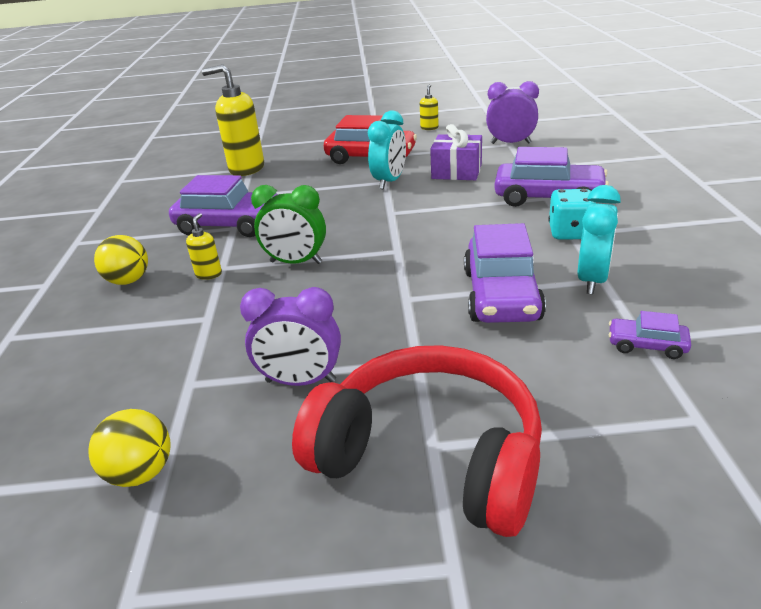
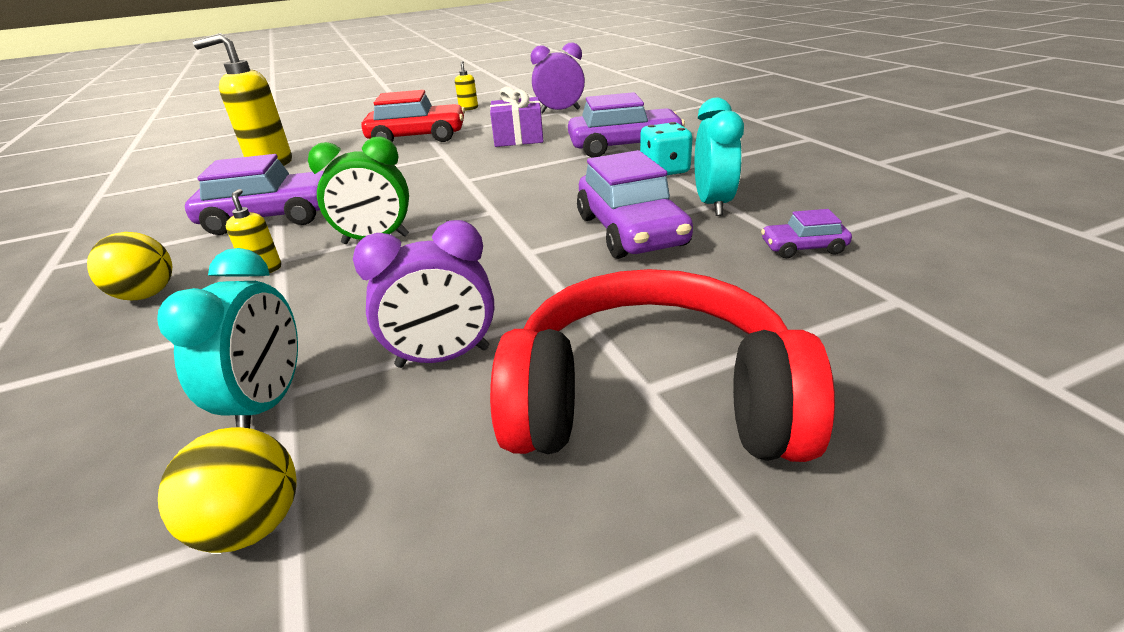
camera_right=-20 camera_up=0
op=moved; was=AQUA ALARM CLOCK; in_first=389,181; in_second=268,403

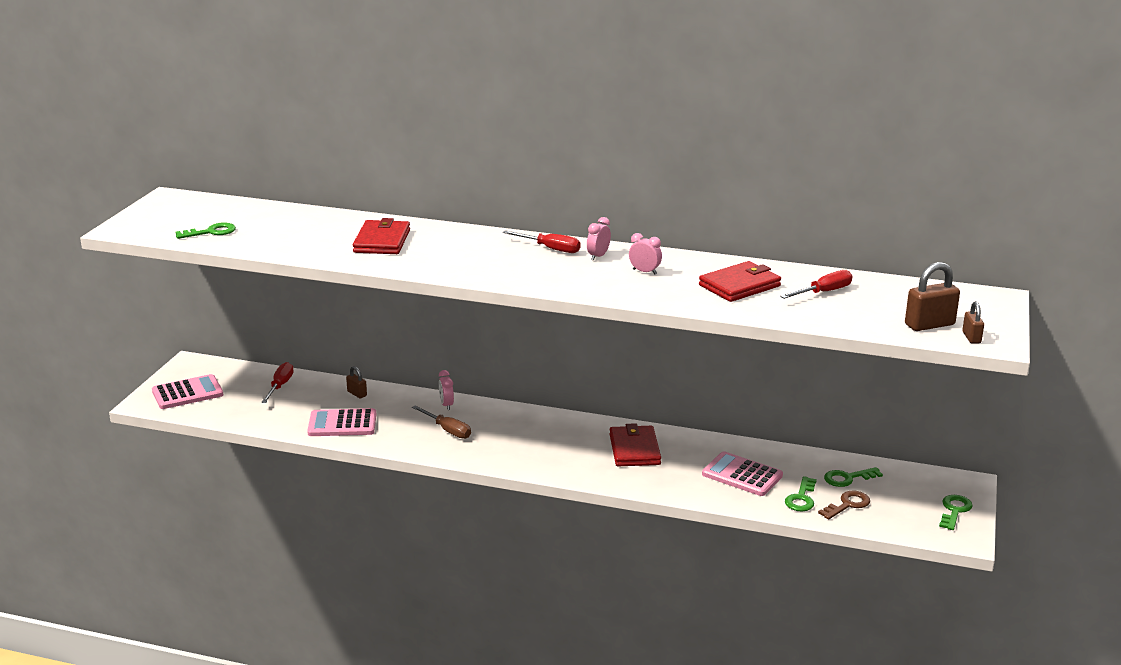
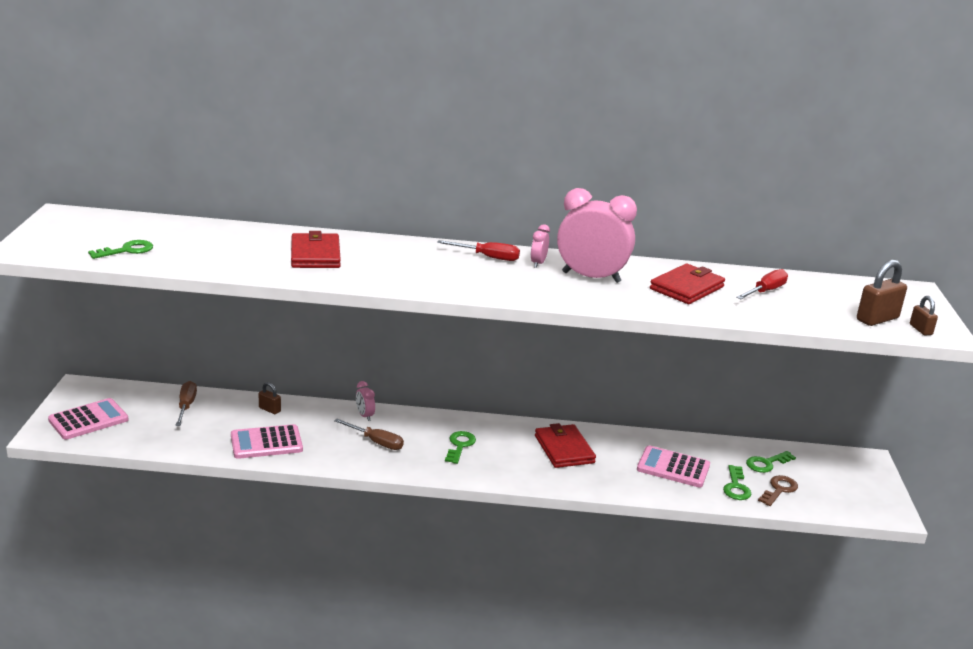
camera_right=-15 camera_up=0
op=moved; was=LEAF-GREEN KEY; in_first=954,511; in_second=460,445
op=recoloured; was=RED HAND SCREWDRIVER; now=RUSSET HAND SCREWDRIVER; in_first=280,386; in_second=186,406
op=resized; was=ROSY ALARM CLOCK; in_first=644,272; in_second=591,277; ratio=2.3

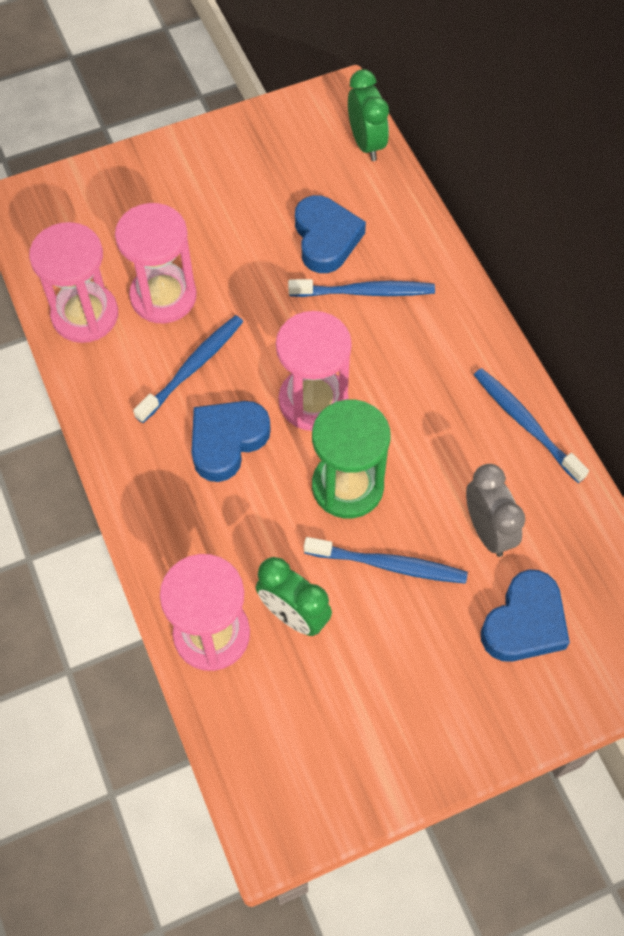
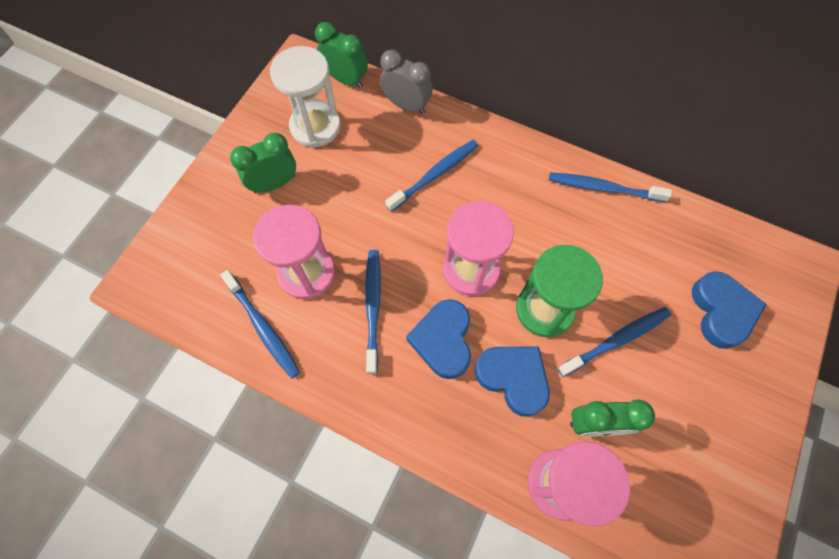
camera_right=-40 camera_up=5
op=added; now=LEAF-GREEN ALARM CLOCK; in_second=274,184
op=added; now=WHITE SANDGLASS; in_second=315,126
op=moved; was=BLUE LOVE HEART; in_first=326,238; in_second=513,378
op=moved; was=GREY ALARM CLOCK; in_first=488,531; in_second=406,105
op=replaced; was=ROSY SANDGLASS; now=BLUE TOOTHBRUSH; in_first=85,315; in_second=263,327

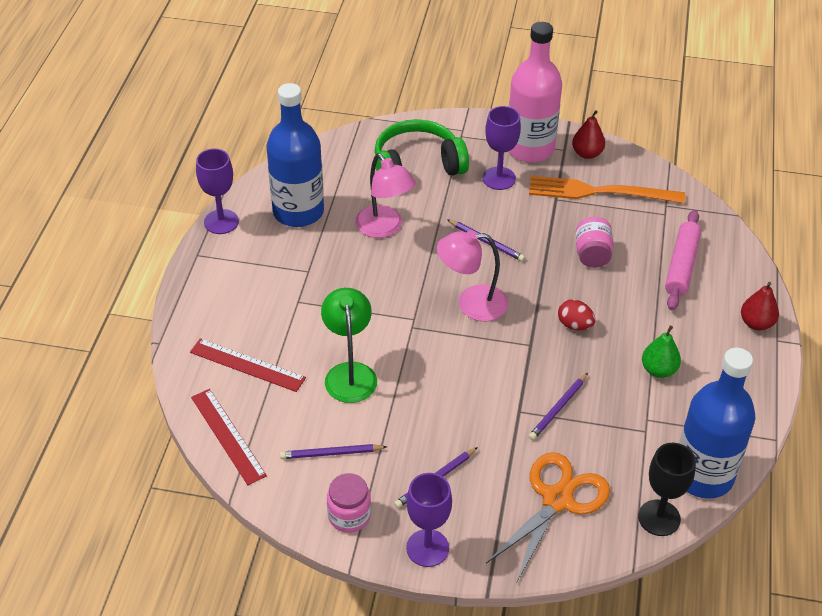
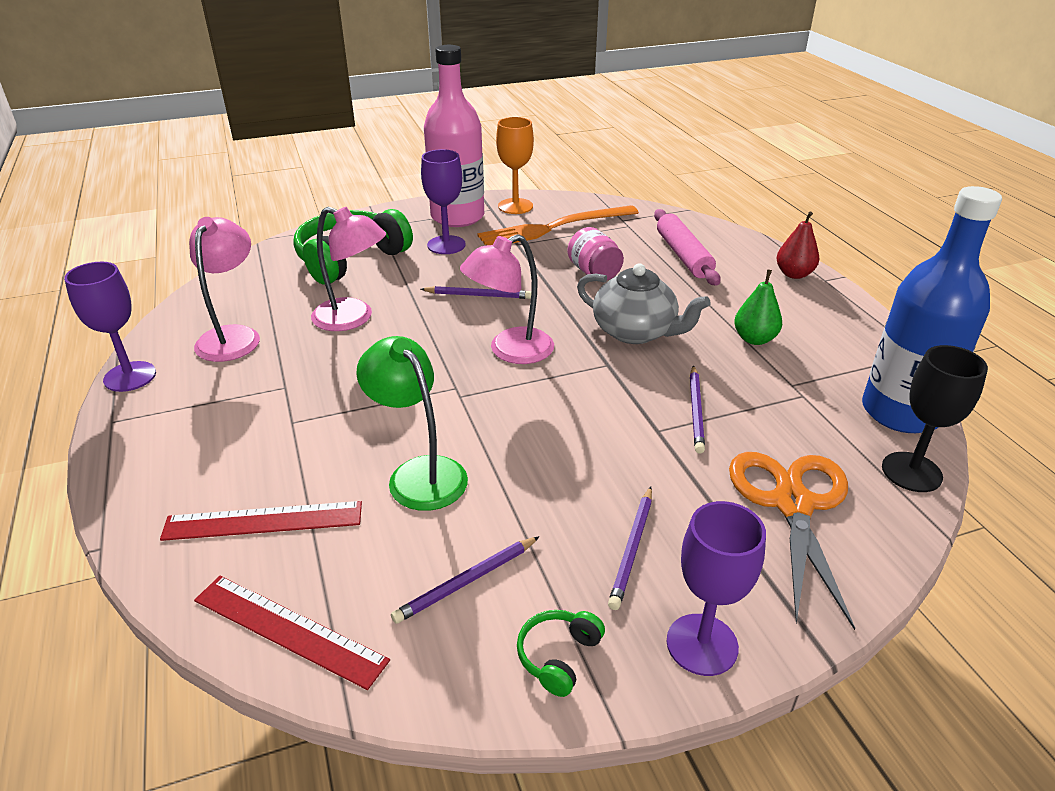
camera_right=-30 camera_up=-10
op=replaced; was=BLUE DRINK BOTTLE; now=ROSY DESK LAMP; in_first=298,212; in_second=233,336
op=replaced; was=ROSY JAM JAR; now=LEAF-GREEN HEADPHONES; in_first=349,516; in_second=558,656
op=replaced; was=RED TOY EGG; now=GREY TEA POT; in_first=574,325; in_second=635,332
op=replaced; was=RED TOY PEAR; now=ORANGE WINE GLASS; in_first=587,154; in_second=515,206

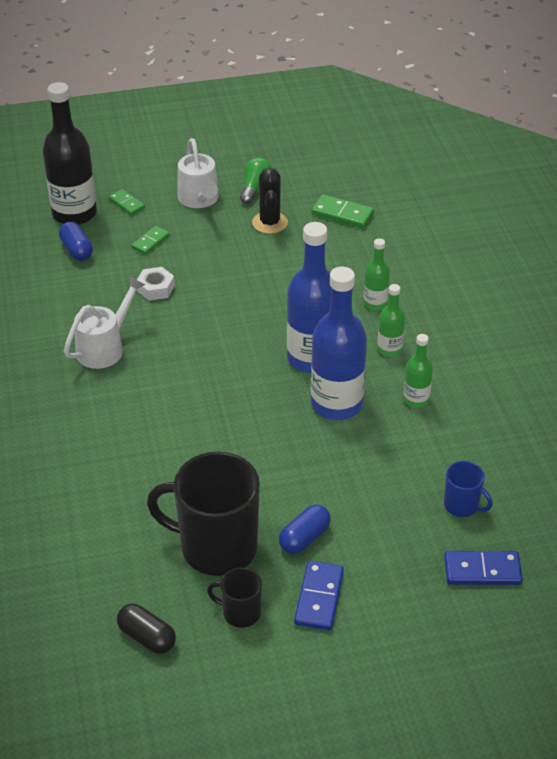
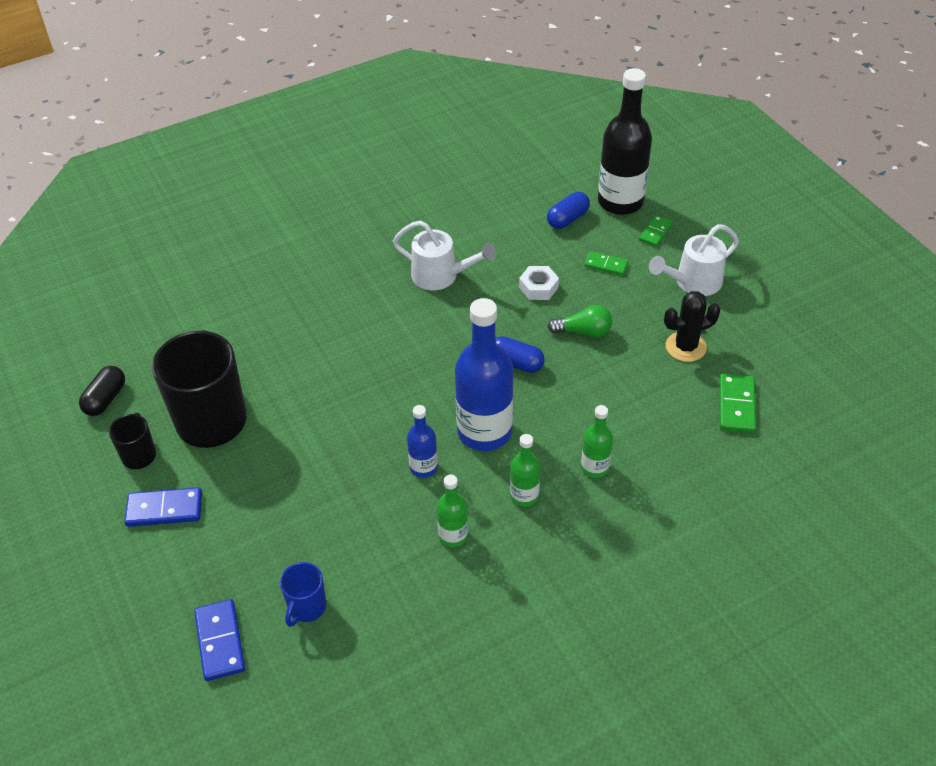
camera_right=75 camera_up=5
op=moved; was=LEAF-GREEN LIGHTBULB; in_first=255,188; in_second=583,332
op=moved; was=BLUE CAPSULE; in_first=304,538; in_second=516,363
op=resized; was=BLUE DRINK BOTTLE; in_first=336,404; in_second=423,467; ratio=0.5

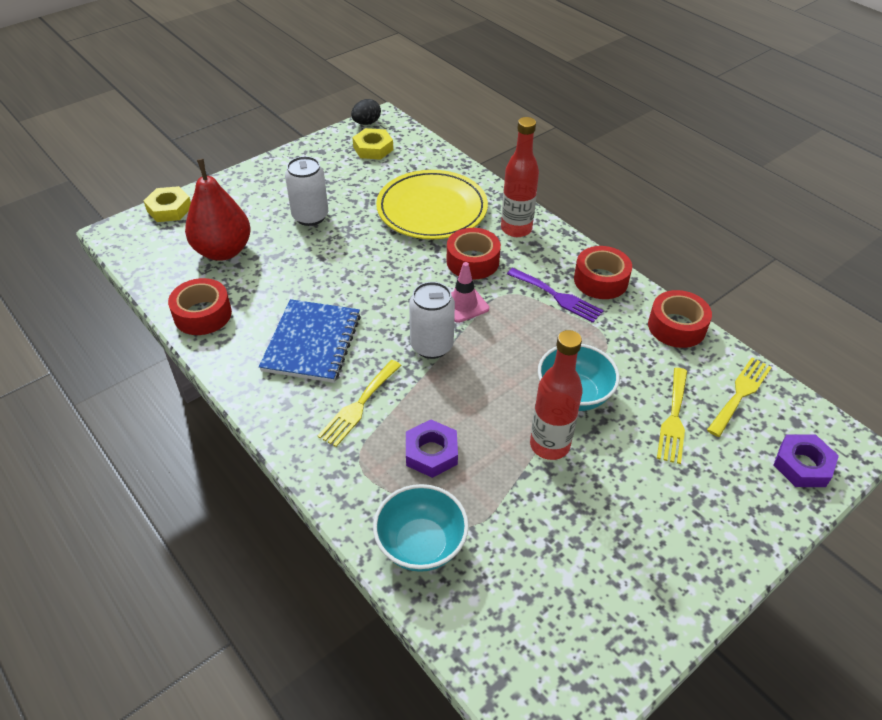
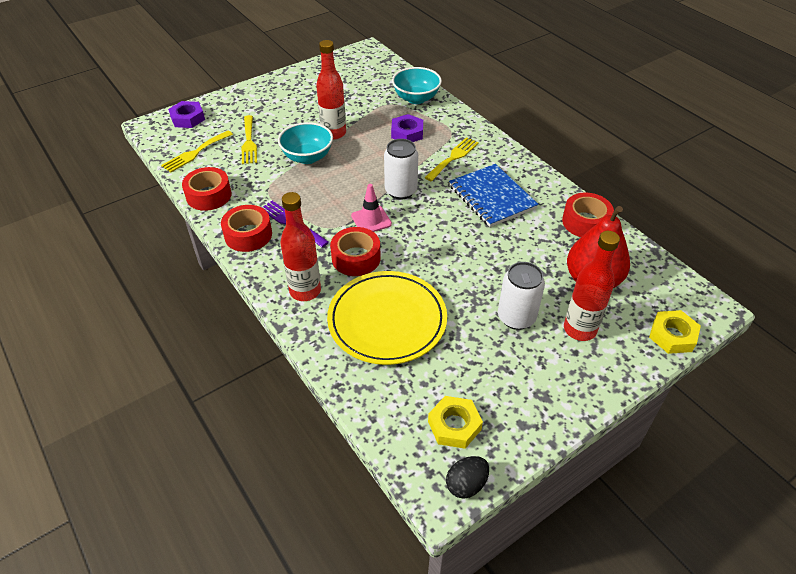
camera_right=-175 camera_up=0
op=added; now=RED DRINK BOTTLE; in_second=579,329
op=turned; was=BLUE NOTEBOOK; in_first=312,343; in_second=492,197; clockwise=-45
op=turned; was=YELLOW DINNER FORK; in_first=674,419; in_second=249,142; clockwise=150

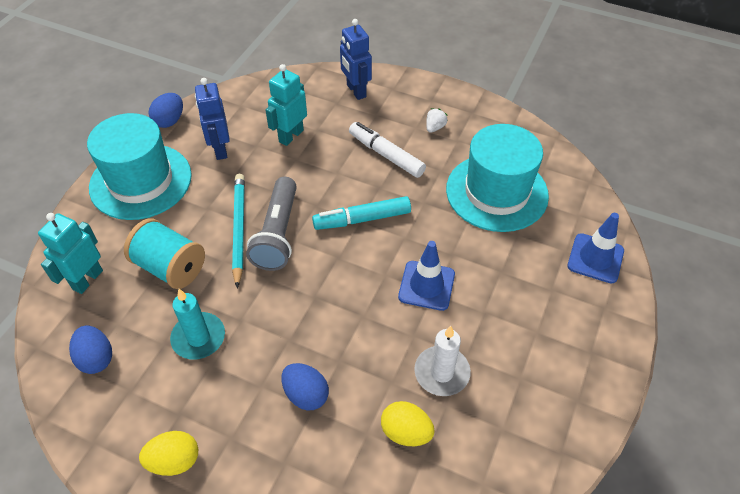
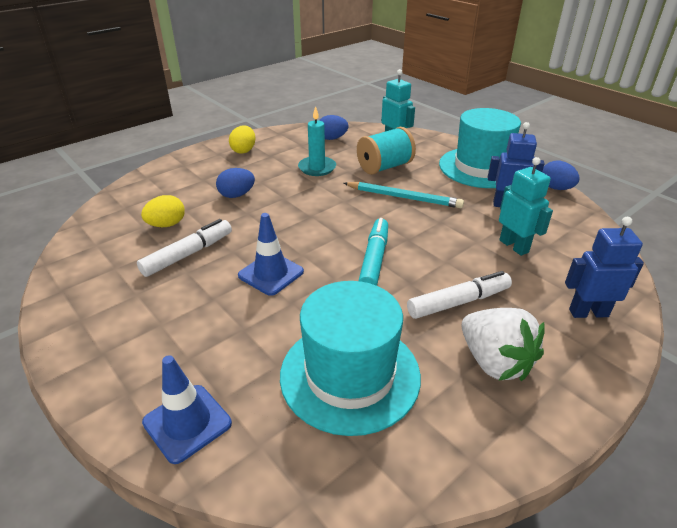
camera_right=115 camera_up=-15
op=removed; was=GREY FLASHLIGHT; in_first=278,234
op=replaced; was=WHITE CANDLE; now=WHITE MARKER; in_first=442,372; in_second=188,254
op=resized; was=WHITE STRAWBERRY; in_first=435,127; in_second=494,362; ratio=2.28

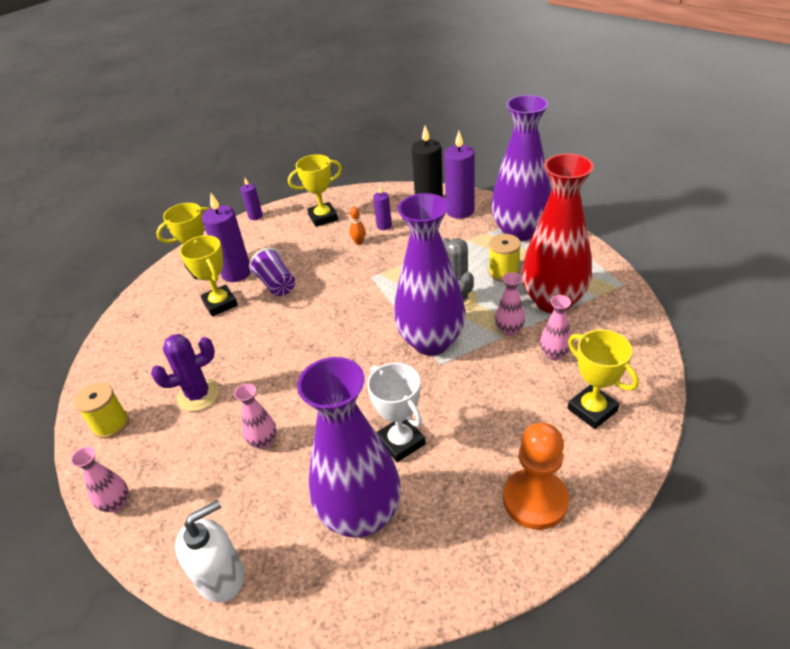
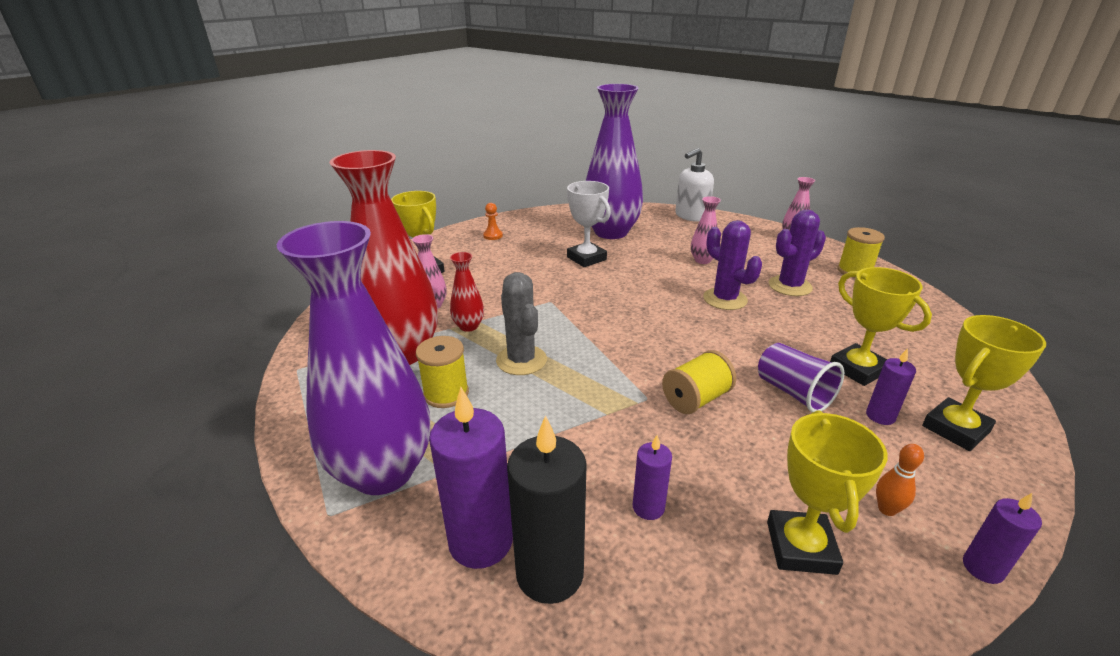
camera_right=175 camera_up=-10
op=removed; was=ROYAL PURPLE FLOWER VASE; in_first=431,341
op=added; now=YELLOW SPOOL; in_second=696,399
op=added; now=ROYAL PURPLE PRICKLY PLANT; in_second=725,299
op=moved; was=ORANGE TENPIN; in_first=359,242; in_second=886,509
op=recoloured; was=ROSY FLOWER VASE; now=RED FLOWER VASE; in_first=509,330; in_second=468,326
op=turned; was=YELLOW PRIZE CUP; in_first=323,217; in_second=800,547; clockwise=-60
op=resized; was=ROYAL PURPLE CANDLE; in_first=236,273; in_second=880,416; ratio=0.53
op=resized; was=ORANGE CHESS PAWN; in_first=535,500; in_second=493,236; ratio=0.45

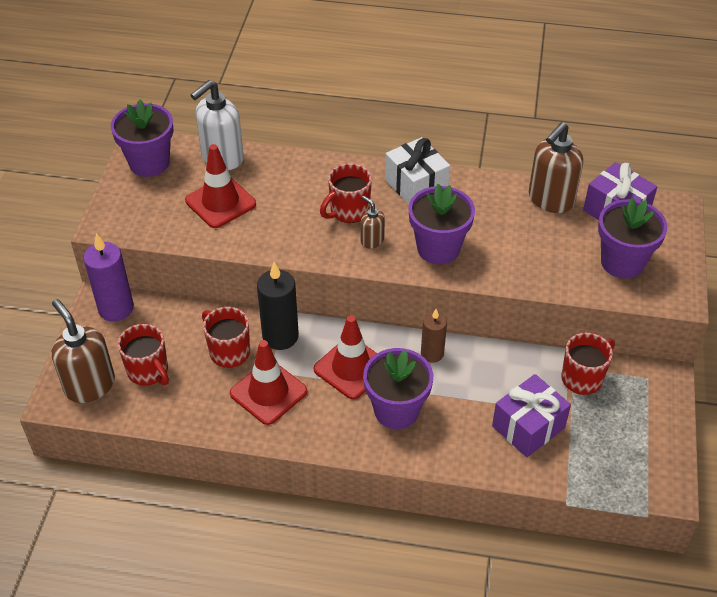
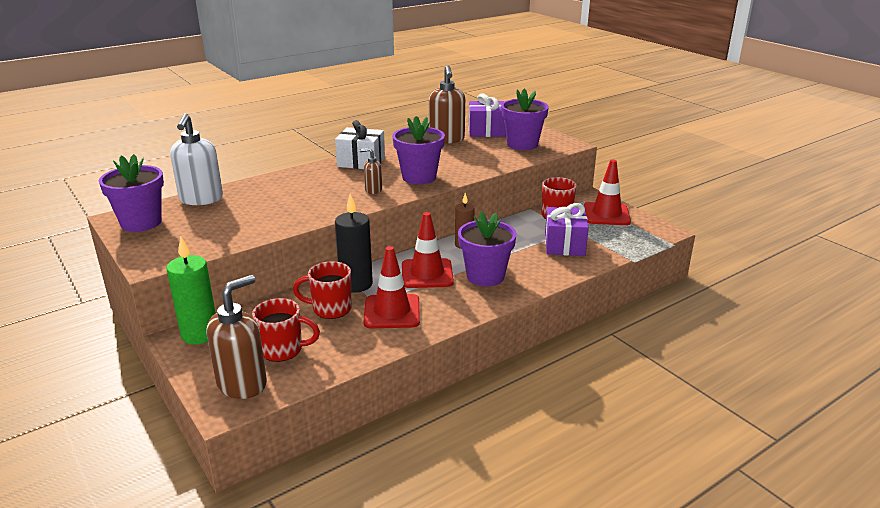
camera_right=-45 camera_up=-20
op=removed; was=RED MUG; in_first=348,211
op=moved; was=RED ROAD CONE; in_first=220,202; in_second=606,214
op=recoloured; was=ROYAL PURPLE CANDLE; now=LEAF-GREEN CANDLE; in_first=116,308; in_second=200,334
op=turned; was=RUSSET SOAP DISPENSER; in_first=89,385; in_second=242,384; clockwise=120

